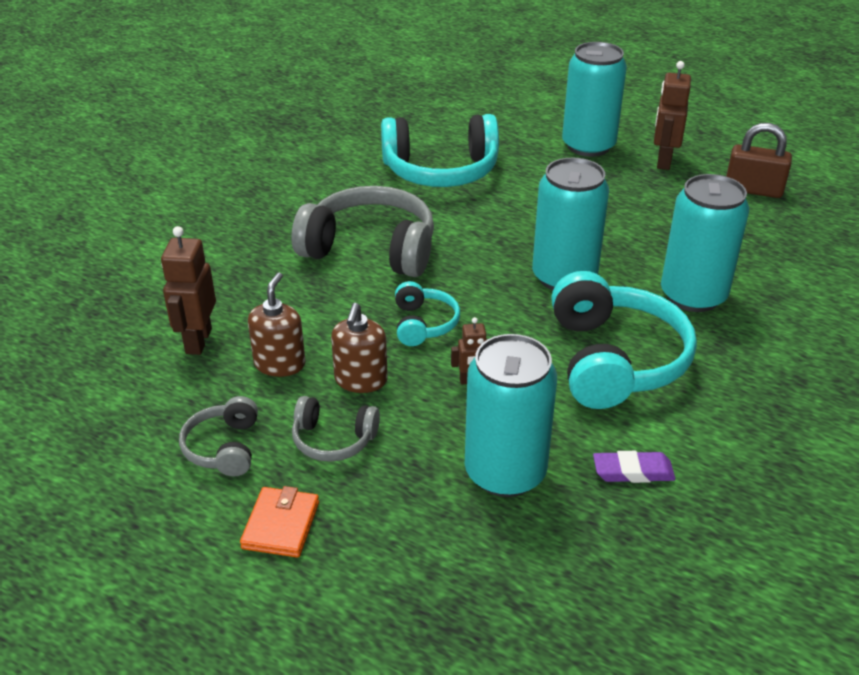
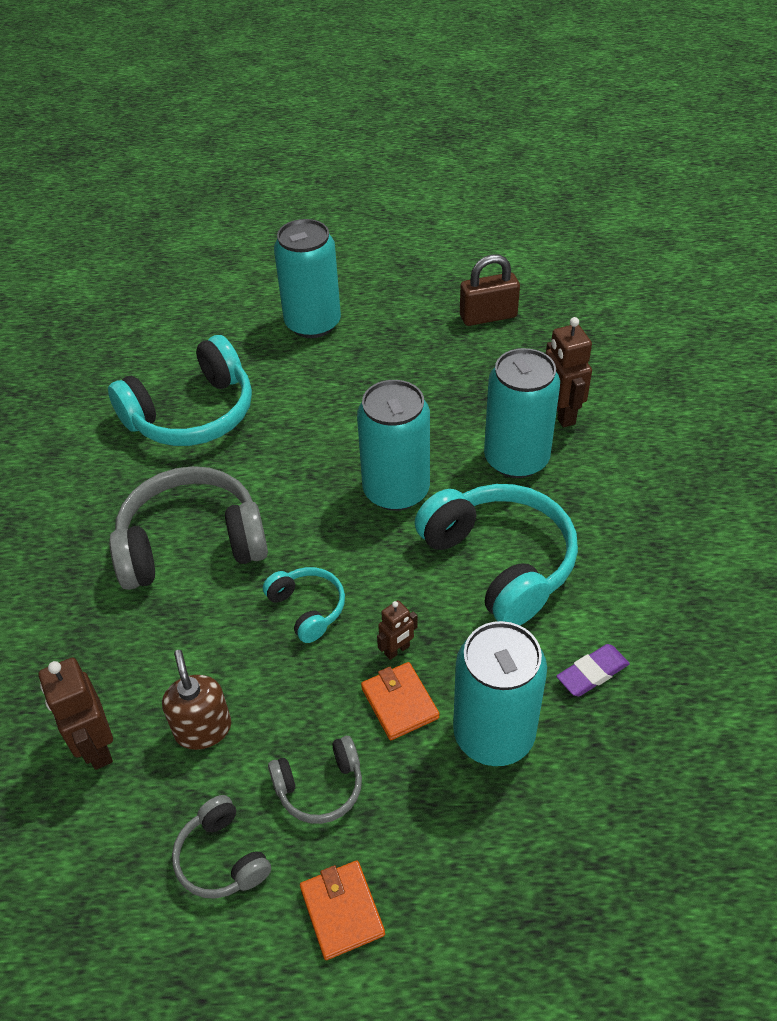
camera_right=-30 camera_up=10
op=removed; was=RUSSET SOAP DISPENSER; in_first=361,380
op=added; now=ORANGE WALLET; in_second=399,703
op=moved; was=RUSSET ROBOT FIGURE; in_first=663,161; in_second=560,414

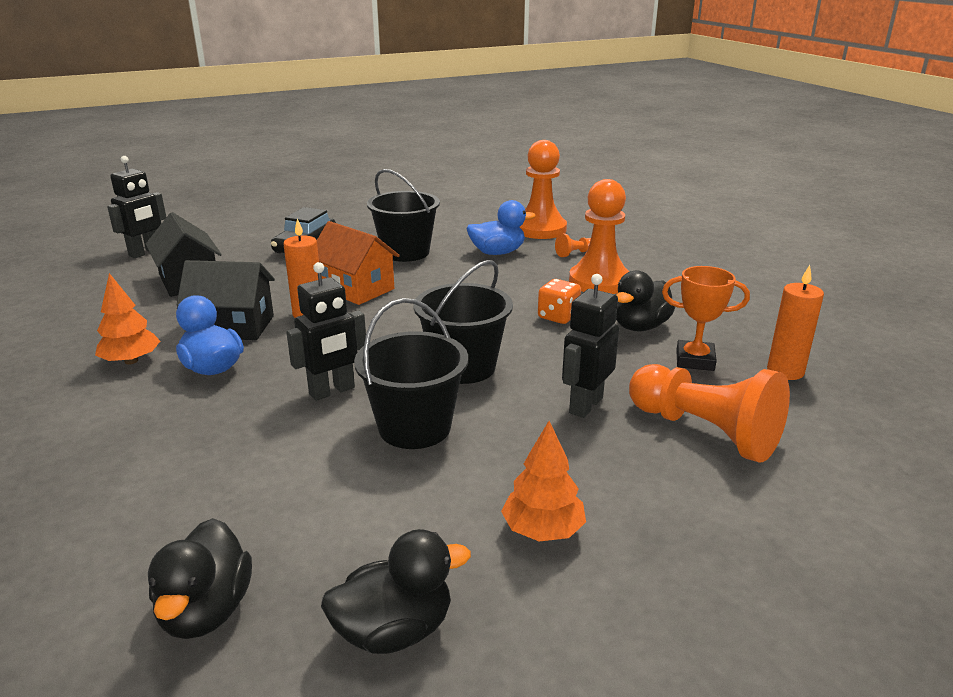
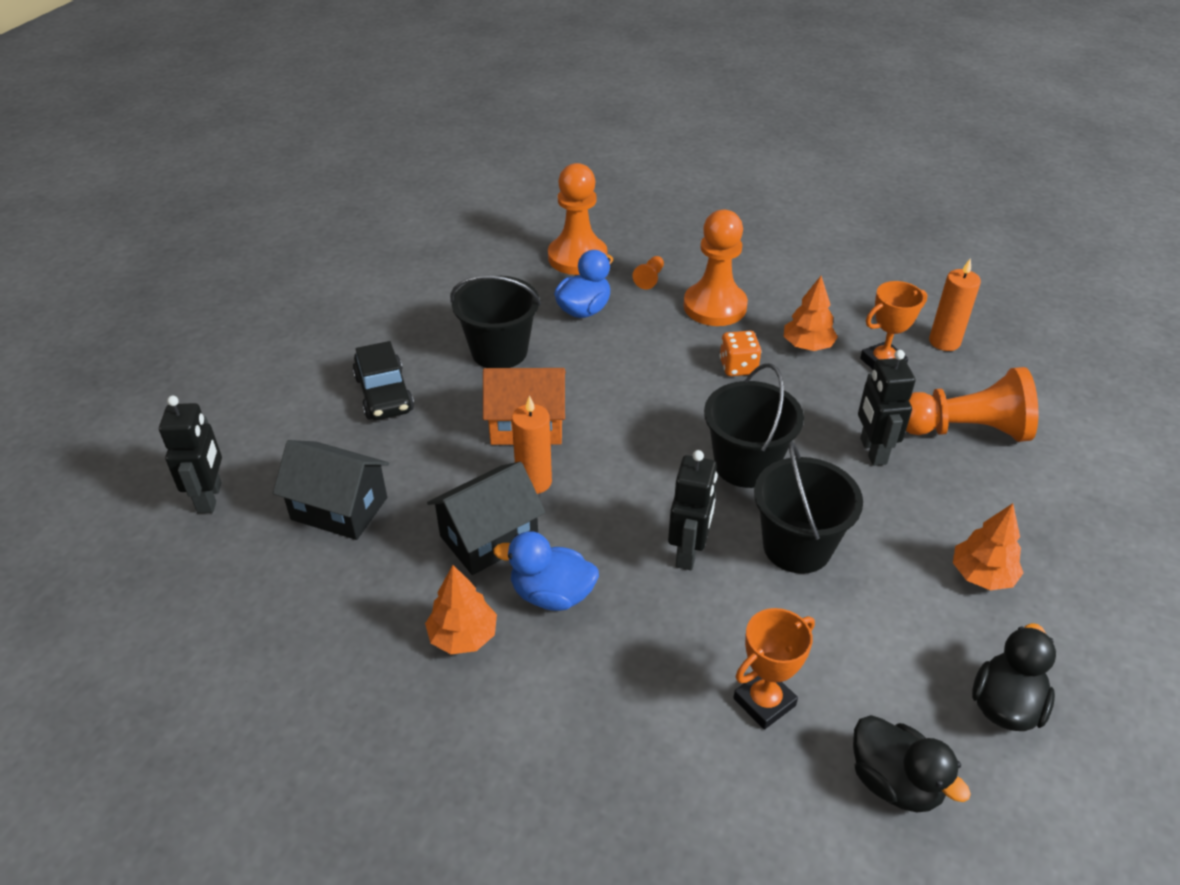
camera_right=-40 camera_up=15
op=added; now=ORANGE PRIZE CUP; in_second=764,702
op=replaced; was=EBONY DUCK; now=ORANGE FIR TREE; in_first=640,327; in_second=807,346

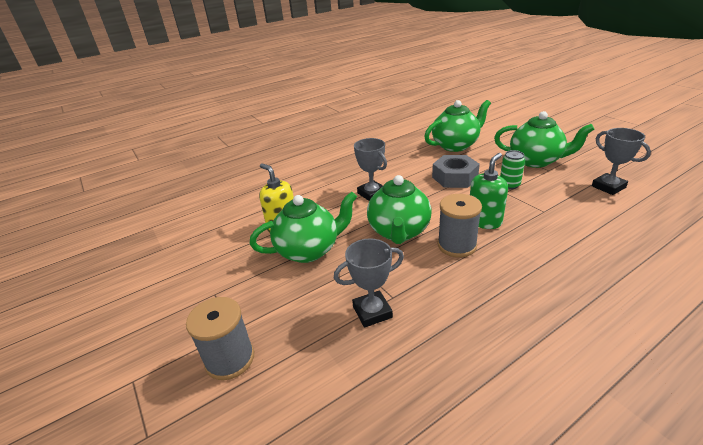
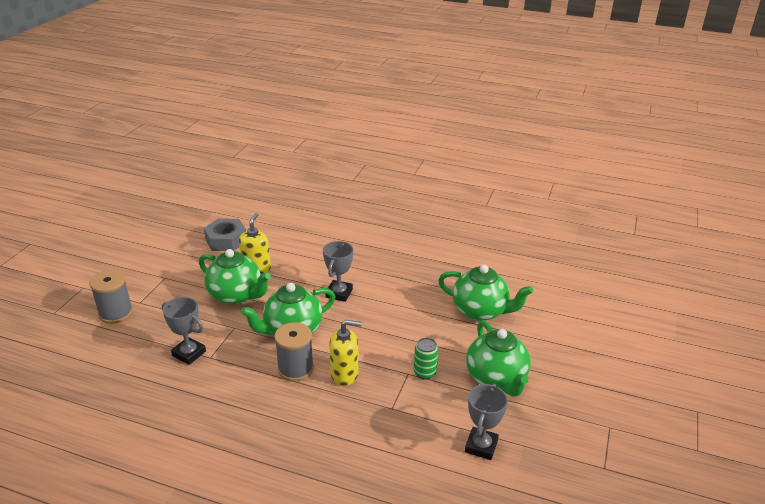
camera_right=50 camera_up=0
op=moved; was=GREY HEXAGON NUT; in_first=454,177; in_second=226,240
op=recoloured; was=LEAF-GREEN SOAP DISPENSER; now=YELLOW SOAP DISPENSER; in_first=484,221; in_second=344,374

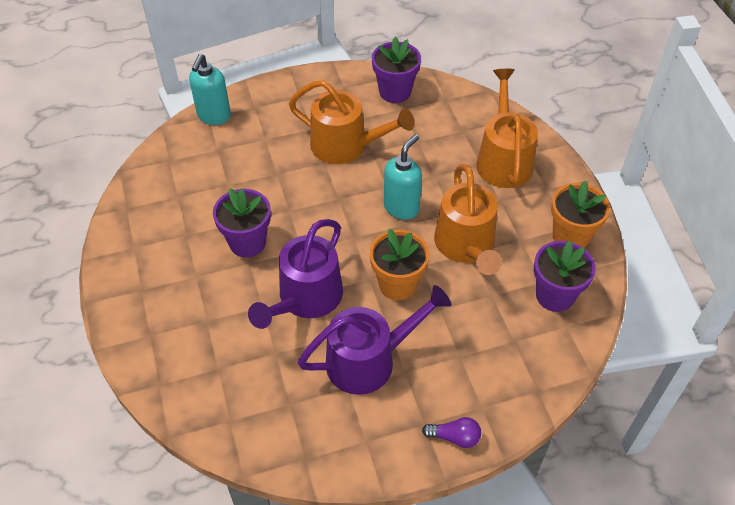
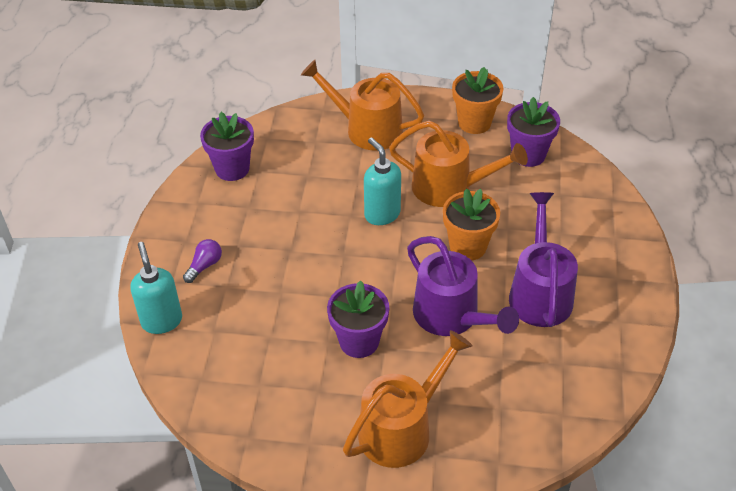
camera_right=-65 camera_up=-5
op=moved; was=ORANGE SPRINKLING CAN; in_first=346,146; in_second=401,428
op=moved; was=ROYAL PURPLE LIGHTBULB; in_first=454,437; in_second=204,266
op=turned; was=AQUA SOAP DISPENSER; in_first=214,116; in_second=162,321; clockwise=-150

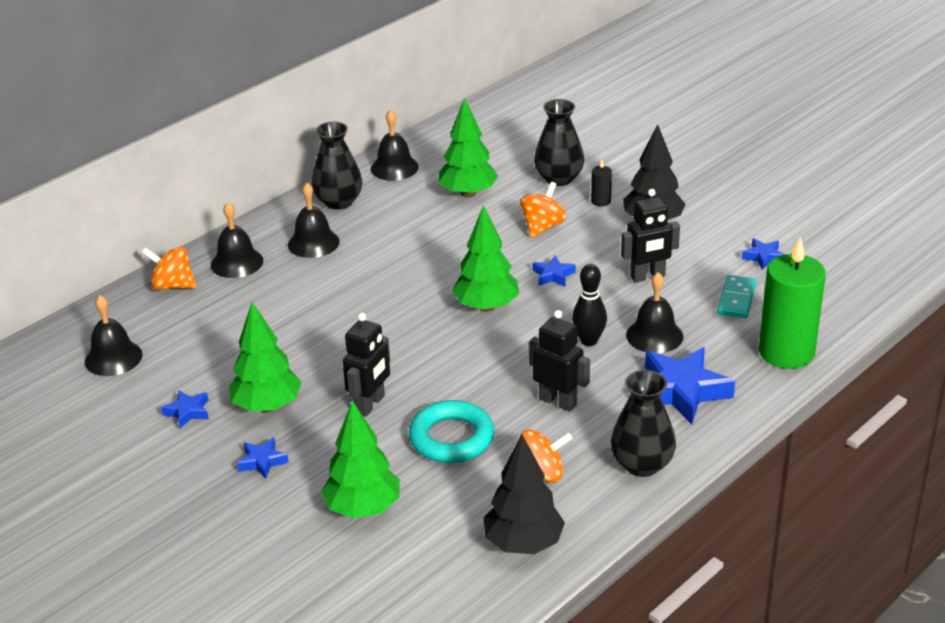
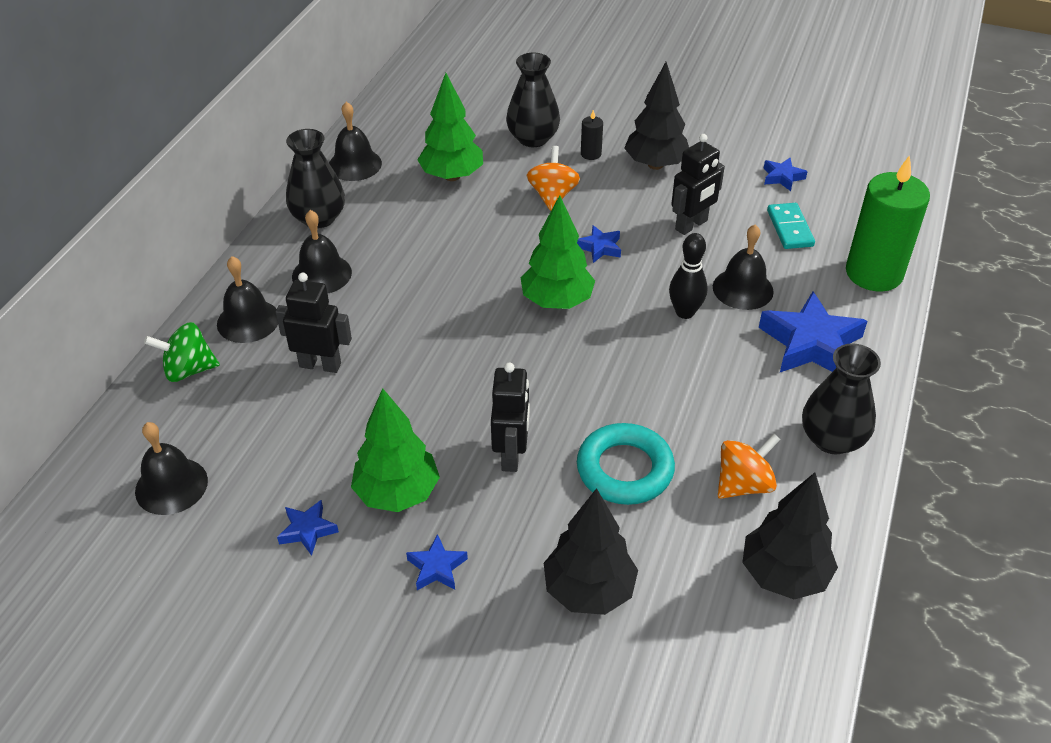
camera_right=-25 camera_up=10
op=moved; was=EBONY ROBOT FIGURE; in_first=558,402; in_second=320,365
op=recoloured; was=ORANGE TOY TOP; now=LEAF-GREEN TOY TOP; in_first=172,285; in_second=188,370
op=recoloured; was=LEAF-GREEN FIR TREE; now=EBONY FIR TREE; in_first=363,508; in_second=589,590

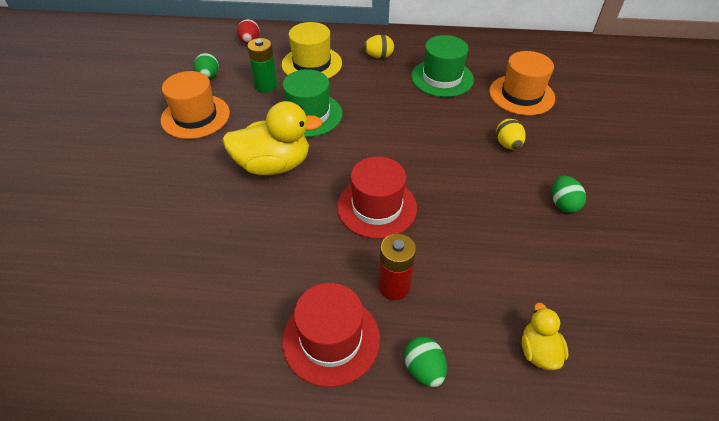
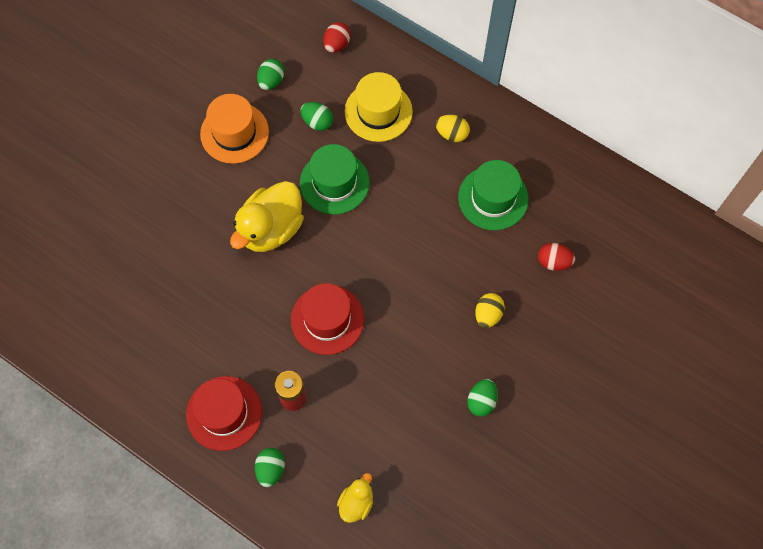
camera_right=30 camera_up=20
op=replaced; was=LEAF-GREEN BATTERY; now=LEAF-GREEN TOY EGG; in_first=266,86; in_second=317,122
op=replaced; was=ORANGE HAT; now=RED TOY EGG; in_first=521,95; in_second=553,262
op=turned; was=YELLOW DUCK; in_first=274,165; in_second=271,229; clockwise=105

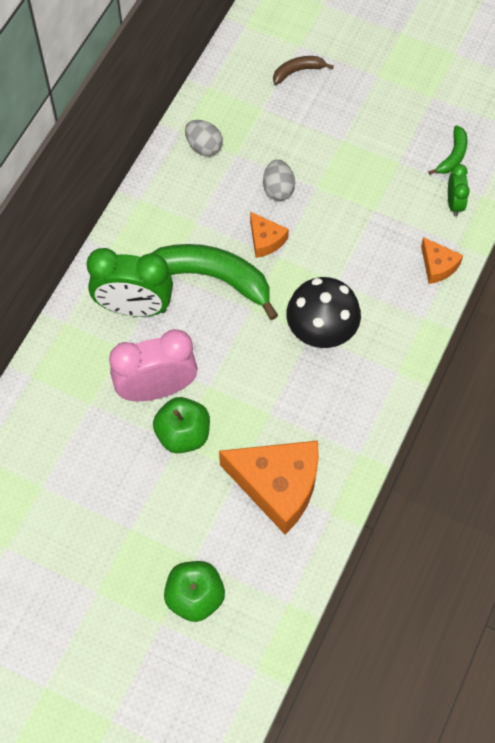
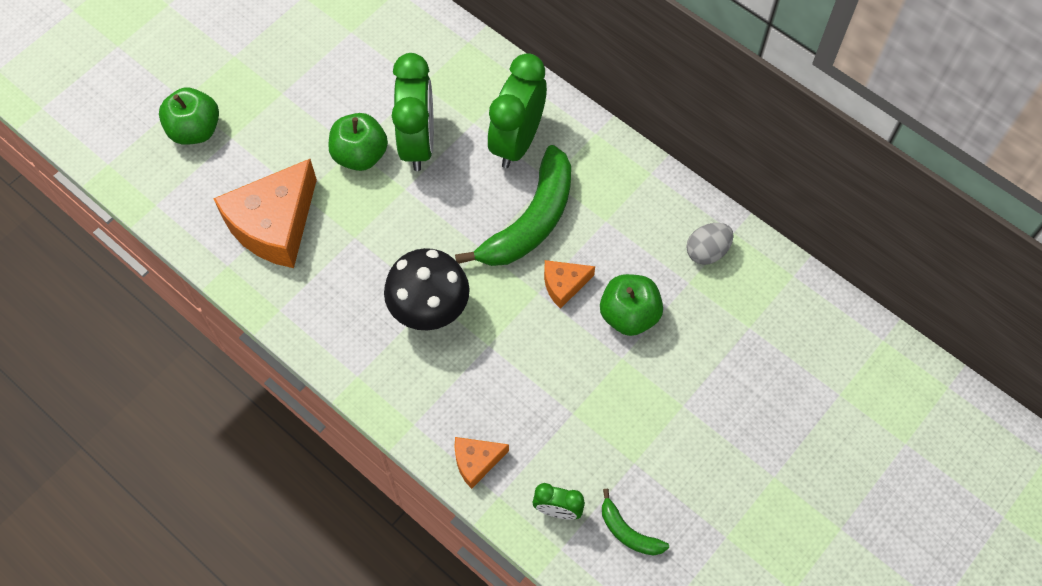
camera_right=105 camera_up=0
op=removed; was=RUSSET TOY BANANA; in_first=298,71
op=replaced; was=GREY TOY EGG; now=LEAF-GREEN TOY APPLE; in_first=278,189; in_second=629,315
op=recoloured; was=ROSY ALARM CLOCK; now=LEAF-GREEN ALARM CLOCK; in_first=157,389; in_second=418,143

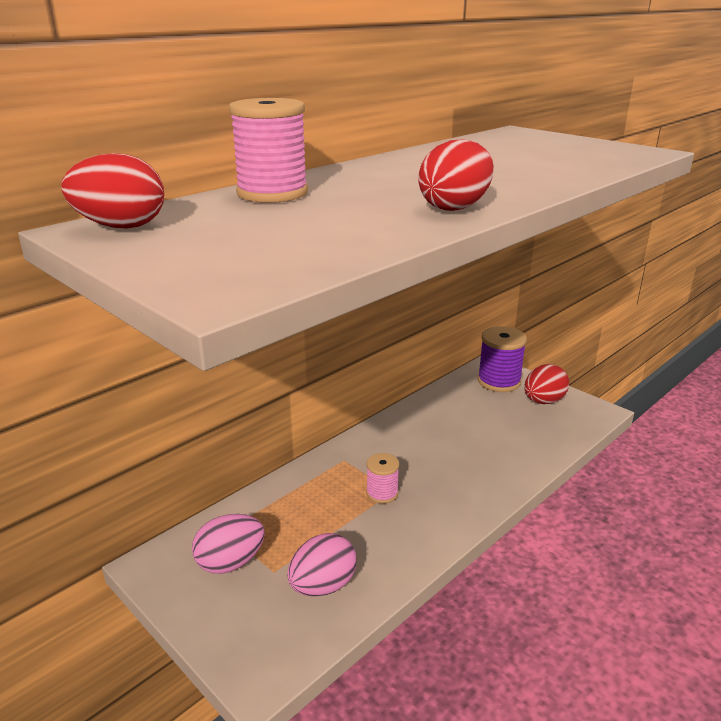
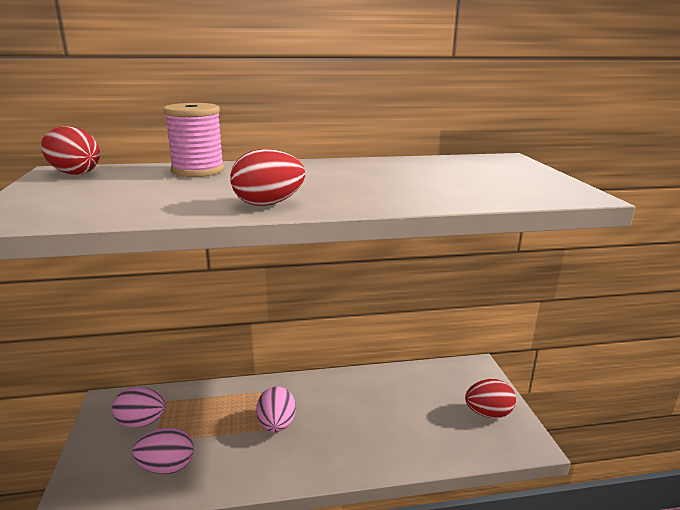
camera_right=35 camera_up=-5
op=removed; was=ROYAL PURPLE SPOOL; in_first=499,381
op=replaced; was=ROSY SPOOL; now=ROSY TOY EGG; in_first=382,493; in_second=276,425

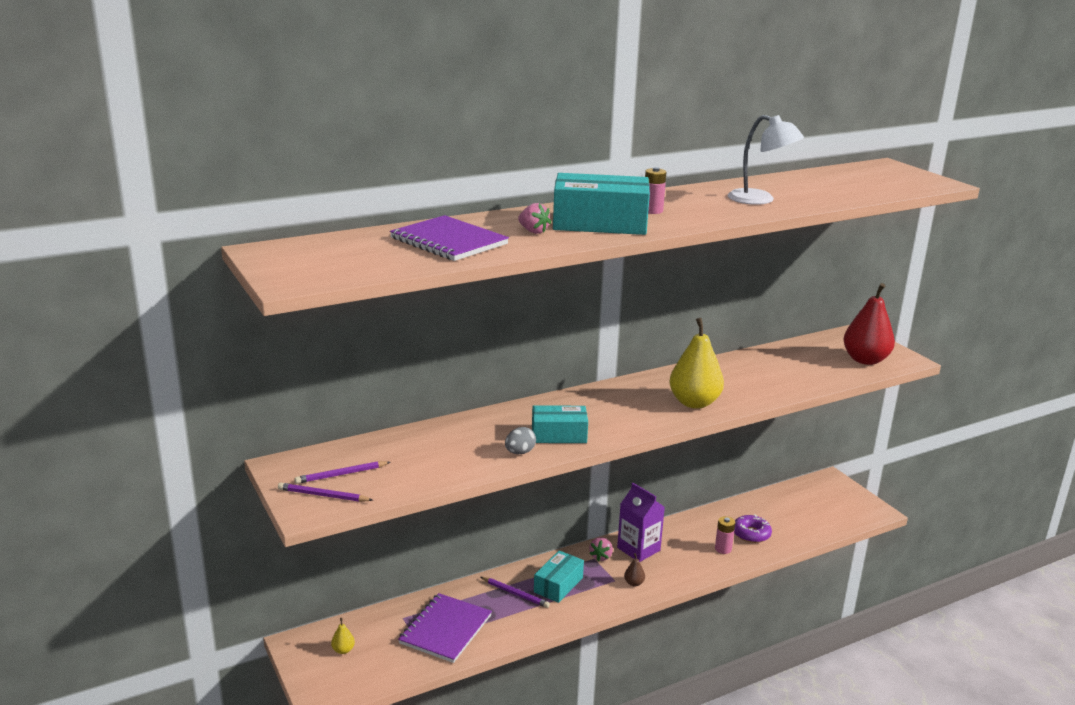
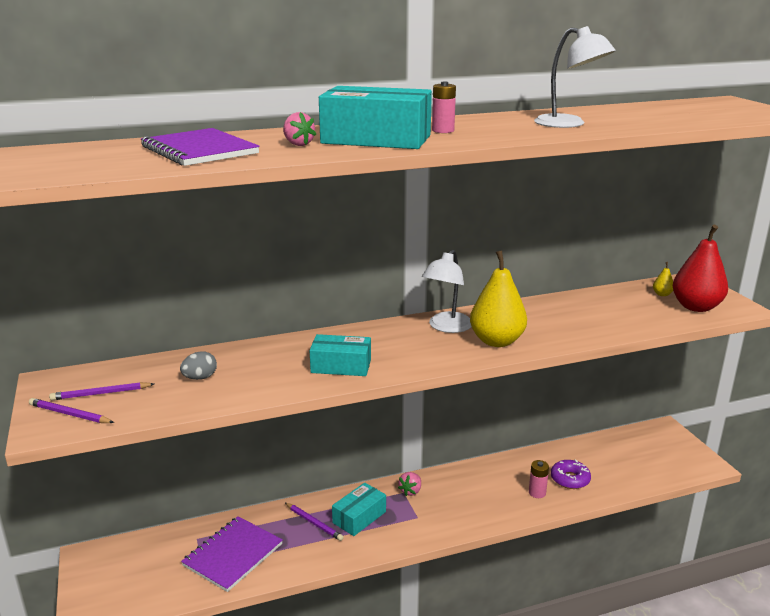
camera_right=10 camera_up=0
op=removed; was=ROYAL PURPLE CARTON; in_first=638,549
op=removed; was=RUSSET TOY PEAR; in_first=634,583
op=added; now=WHITE DESK LAMP; in_second=446,327
op=moved; was=YELLOW TOY PEAR; in_first=343,650; in_second=662,294
op=moved; was=GREY TOY EGG; in_first=520,452; in_second=200,378

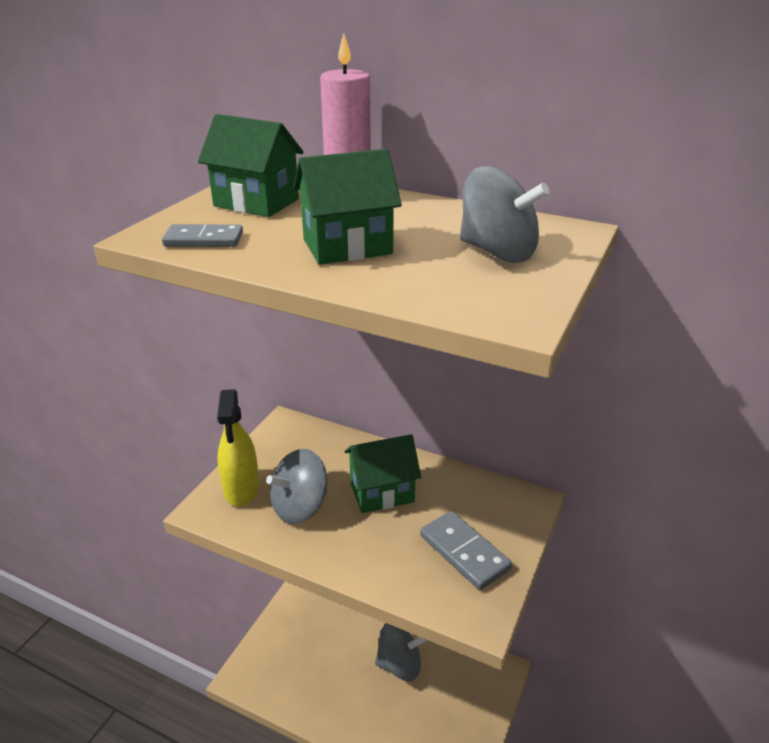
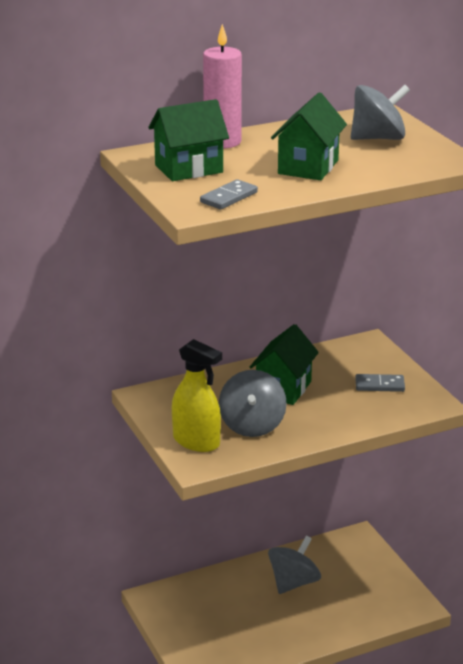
camera_right=-50 camera_up=-5
op=resized; was=GREY DOMINO PIECE; in_first=464,552; in_second=379,385; ratio=0.66

